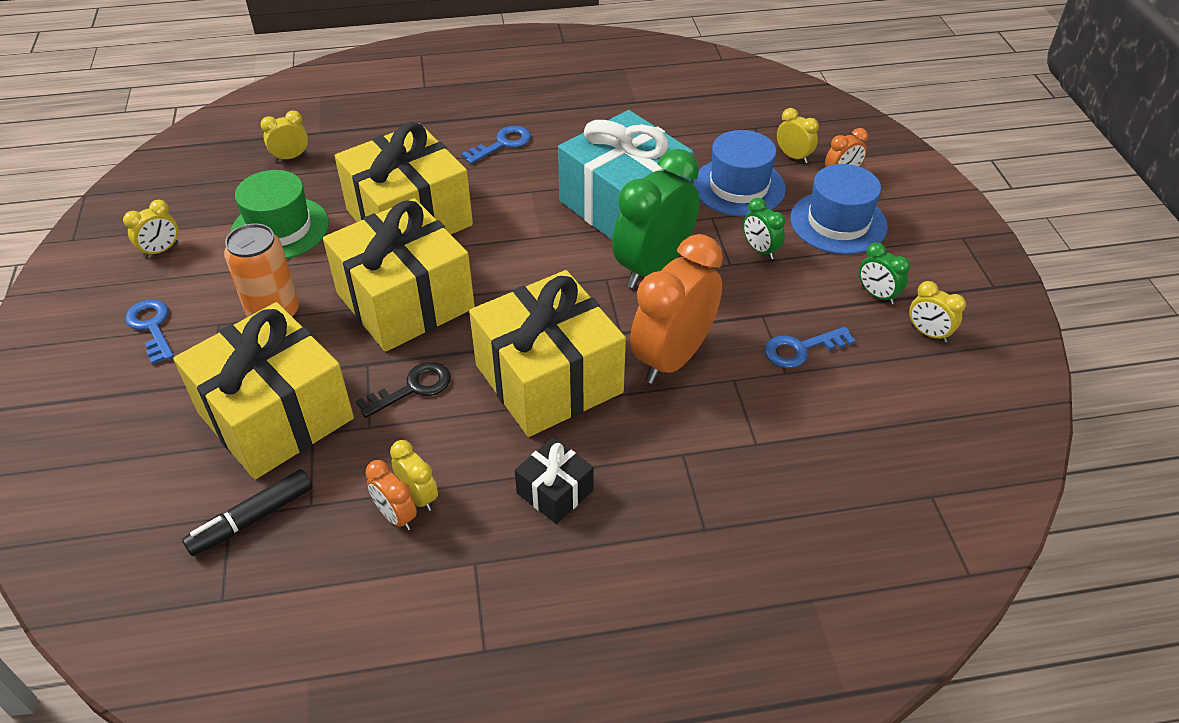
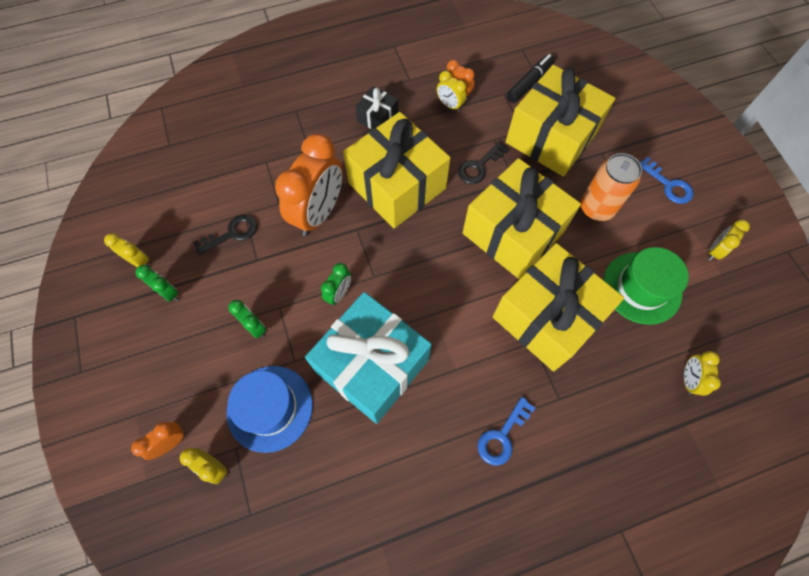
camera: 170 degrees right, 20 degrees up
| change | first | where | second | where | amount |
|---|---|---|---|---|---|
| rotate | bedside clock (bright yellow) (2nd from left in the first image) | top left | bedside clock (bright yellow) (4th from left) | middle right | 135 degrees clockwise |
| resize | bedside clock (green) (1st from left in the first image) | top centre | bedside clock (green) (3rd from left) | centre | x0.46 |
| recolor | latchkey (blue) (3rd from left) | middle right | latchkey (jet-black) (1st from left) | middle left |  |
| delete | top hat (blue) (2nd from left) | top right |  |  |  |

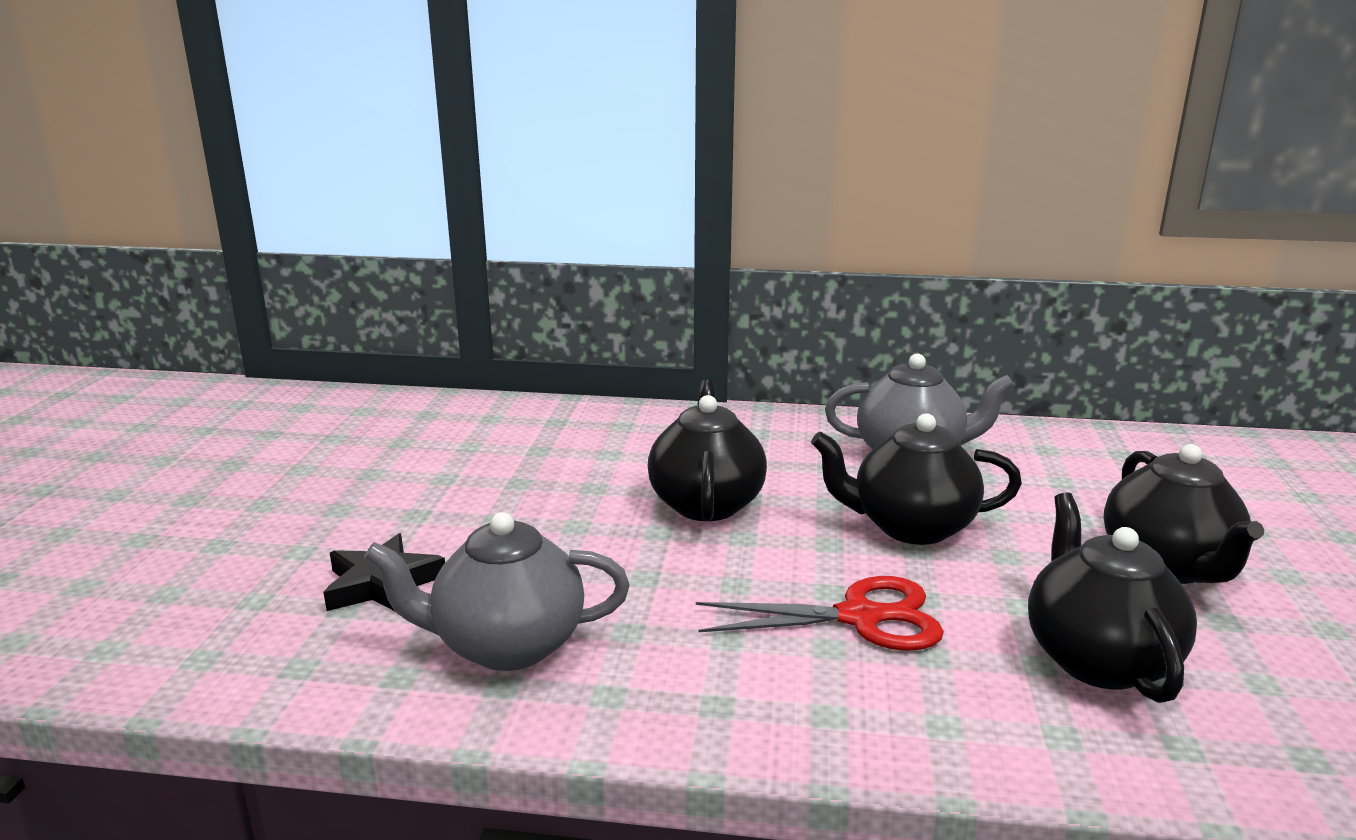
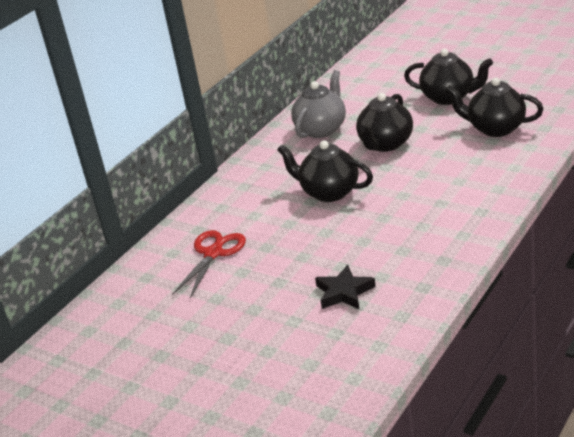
camera: 60 degrees left, 10 degrees up
| change | first | where | second | where | amount |
|---|---|---|---|---|---|
| delete | tea pot (gray) (1st from left) | bottom centre |  |  |  |
| move | scissors (crimson) | bottom centre |  | centre |  |

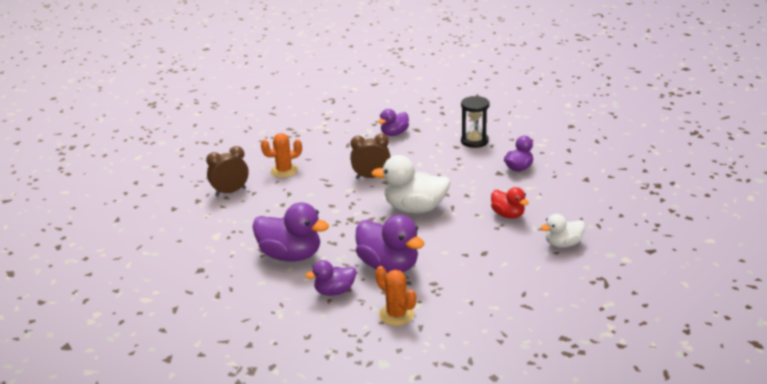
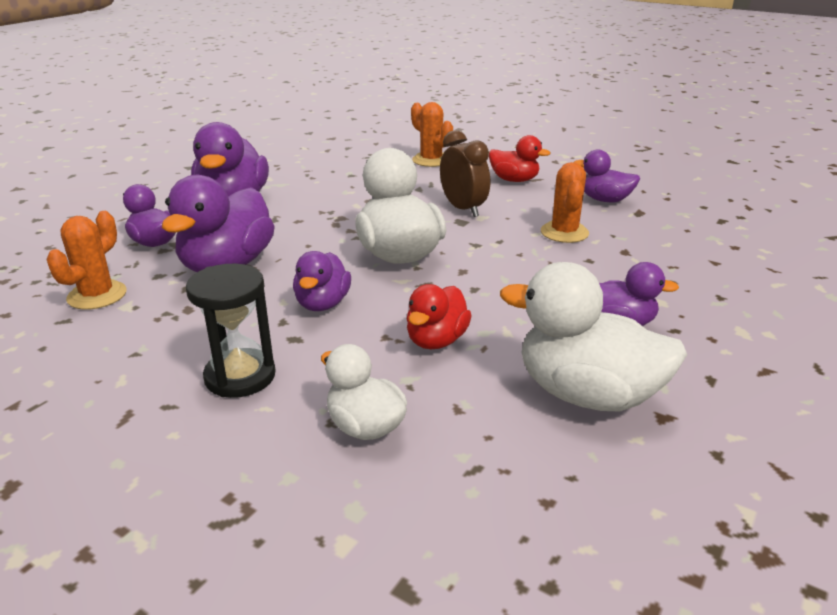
camera: 65 degrees right, 0 degrees up
| change | first | where | second | where | amount |
|---|---|---|---|---|---|
| delete | bedside clock (brown) (1st from left) | middle left |  |  |  |
| move | sand timer (jet-black) | top centre |  | middle left |  |
| insert |  |  | duck (violet) (4th from left) | centre |  |
| insert |  |  | duck (crimson) (2nd from left) | top centre |  |
| insert |  |  | duck (white) (3rd from left) | middle right |  |
| insert |  |  | saguaro cactus (orange-coloured) (3rd from left) | top right |  |

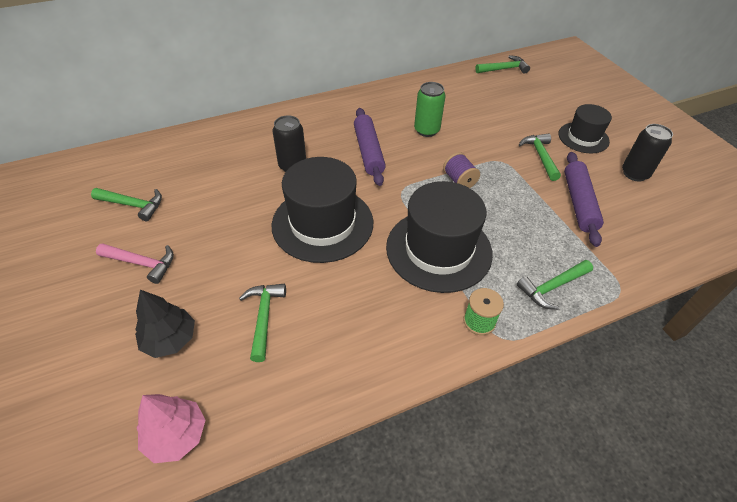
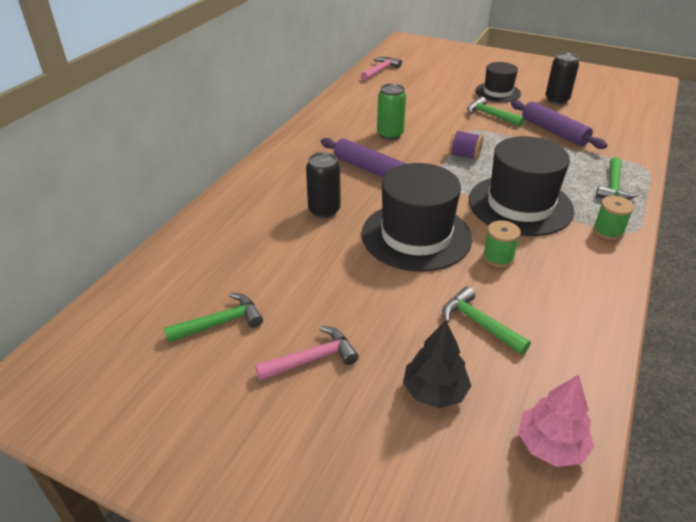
camera: 40 degrees left, 10 degrees down
| change | first | where | second | where | amount |
|---|---|---|---|---|---|
| recolor | claw hammer (green) (3rd from left) | top right | claw hammer (rosy) (2nd from left) | top centre |  |
| insert |  |  | reel of thread (green) (1st from left) | middle right |  |

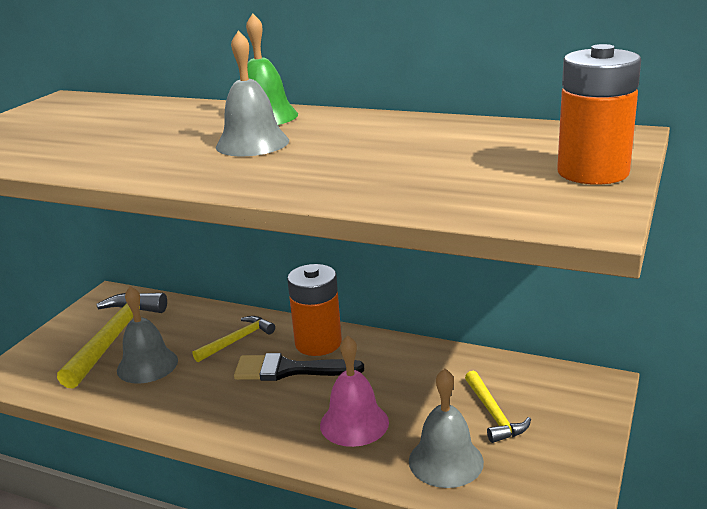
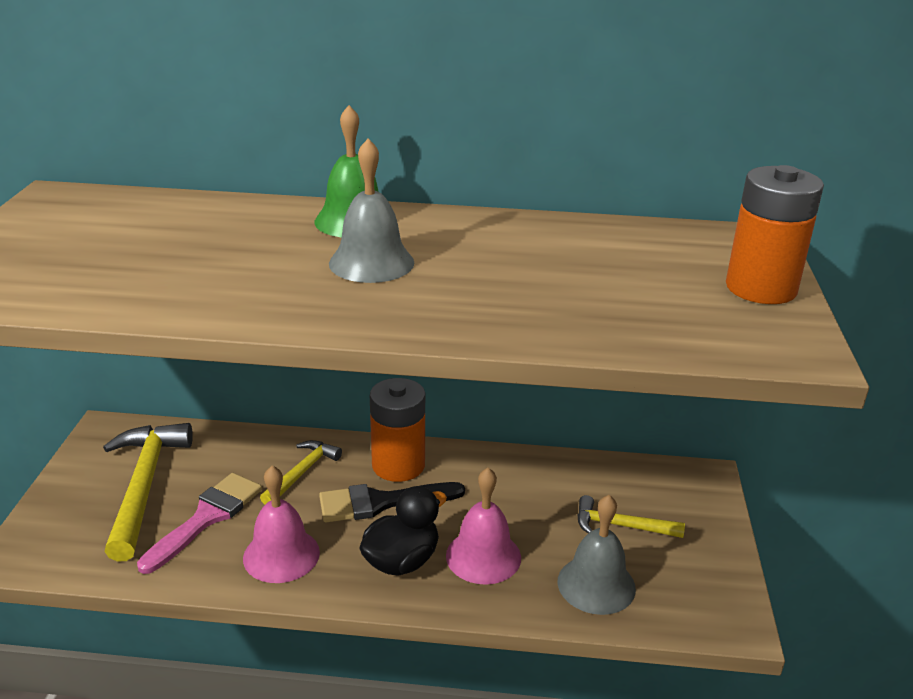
camera: 20 degrees left, 5 degrees up
| change | first | where | second | where | amount |
|---|---|---|---|---|---|
| replace | hand bell (gray) (1st from left) | middle left | brush (rosy) | bottom left |  |
| rotate | claw hammer (bright yellow) (3rd from left) | bottom right |  | bottom right | 135 degrees clockwise |
| insert |  |  | hand bell (rosy) (1st from left) | bottom left |  |
| insert |  |  | duck (jet-black) | bottom centre |  |

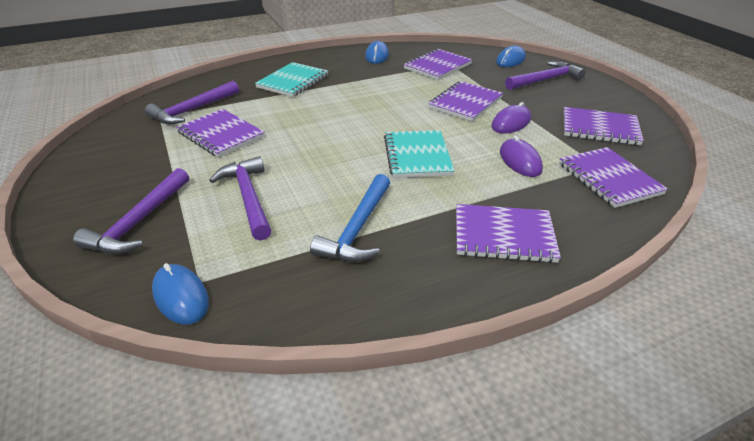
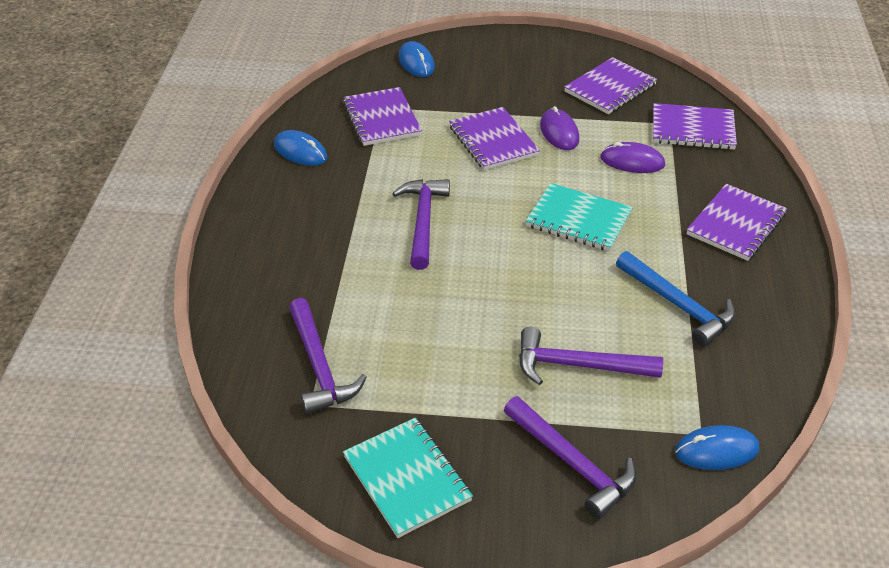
camera: 60 degrees left, 5 degrees up
| change | first | where | second | where | amount |
|---|---|---|---|---|---|
| delete | exercise book (violet) (1st from left) | top left |  |  |  |
| move | exercise book (turquoise) (1st from left) | top centre |  | bottom centre |  |
| move | claw hammer (violet) (4th from left in the first image) | top right | claw hammer (violet) (2nd from left) | centre |  |

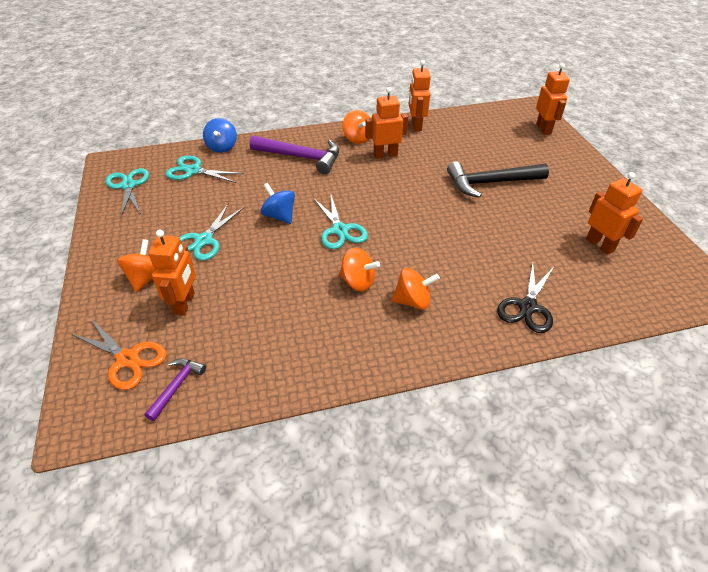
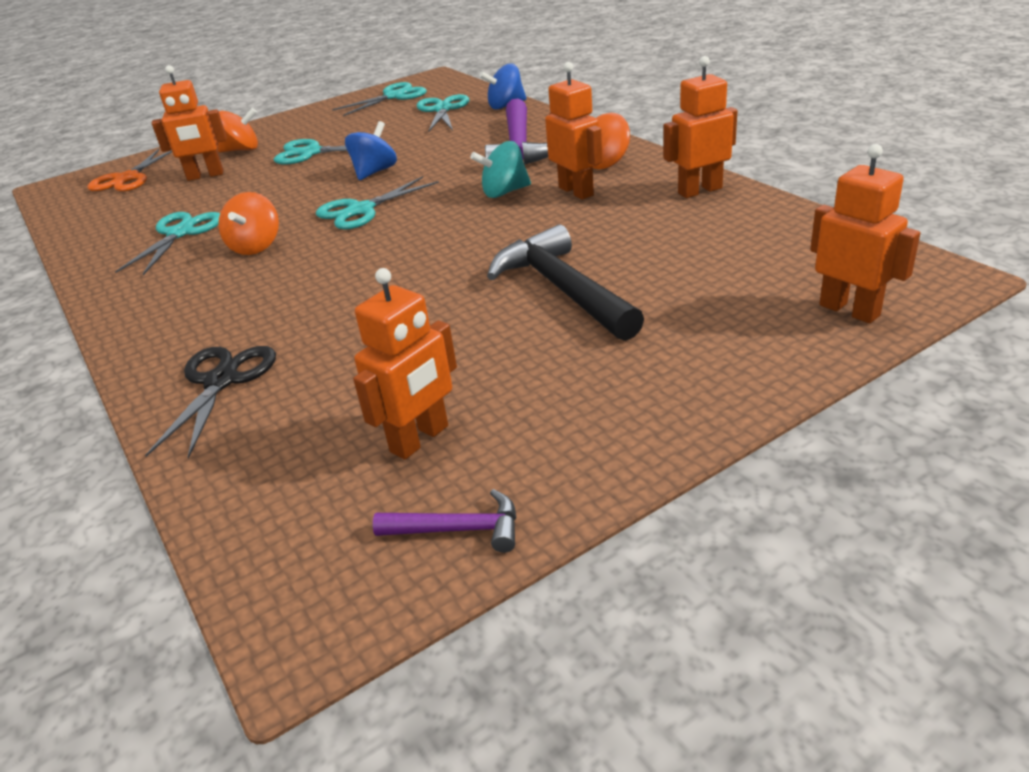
camera: 75 degrees right, 10 degrees down
| change | first | where | second | where | amount |
|---|---|---|---|---|---|
| move | claw hammer (violet) (1st from left) | bottom left |  | bottom centre |  |
| delete | spinning top (orange-coloured) (4th from left) | centre |  |  |  |
| rotate | scissors (jet-black) | middle right |  | middle left | 90 degrees clockwise |
| rotate | toy robot (orange-coloured) (4th from left in the first image) | top right | toy robot (orange-coloured) (5th from left) | top right | 105 degrees counterclockwise |
| insert |  |  | scissors (turquoise) (1st from left) | top left |  |
| insert |  |  | spinning top (turquoise) | top centre |  |

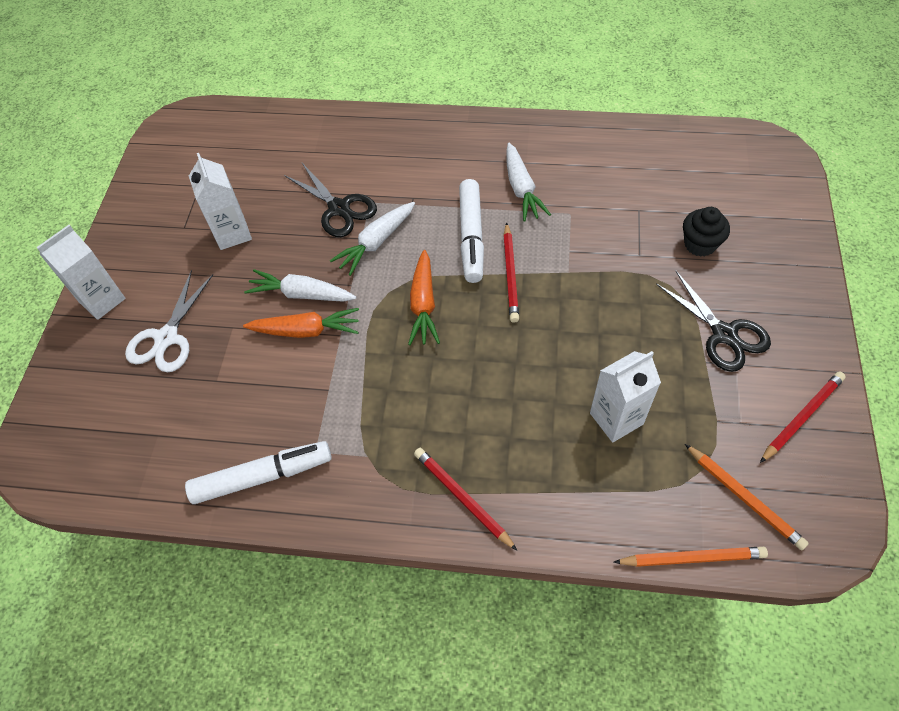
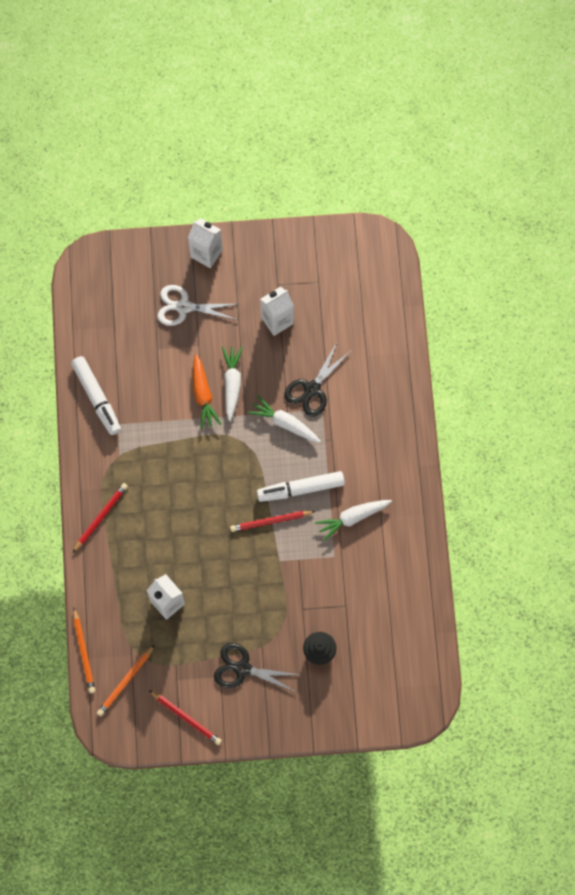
camera: 75 degrees right, 15 degrees up
| change | first | where | second | where | amount |
|---|---|---|---|---|---|
| delete | carrot (orange-coloured) (2nd from left) | centre |  |  |  |
| rotate | scissors (jet-black) (2nd from left in the first image) | middle right | scissors (jet-black) (1st from left) | bottom centre | 60 degrees clockwise |

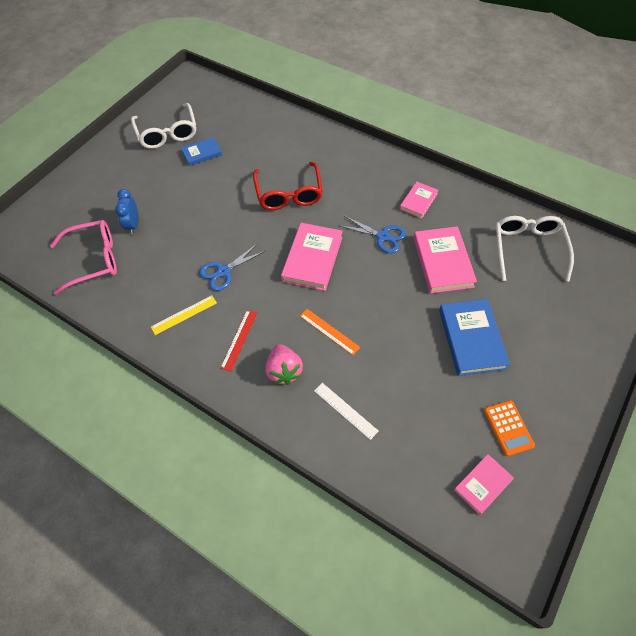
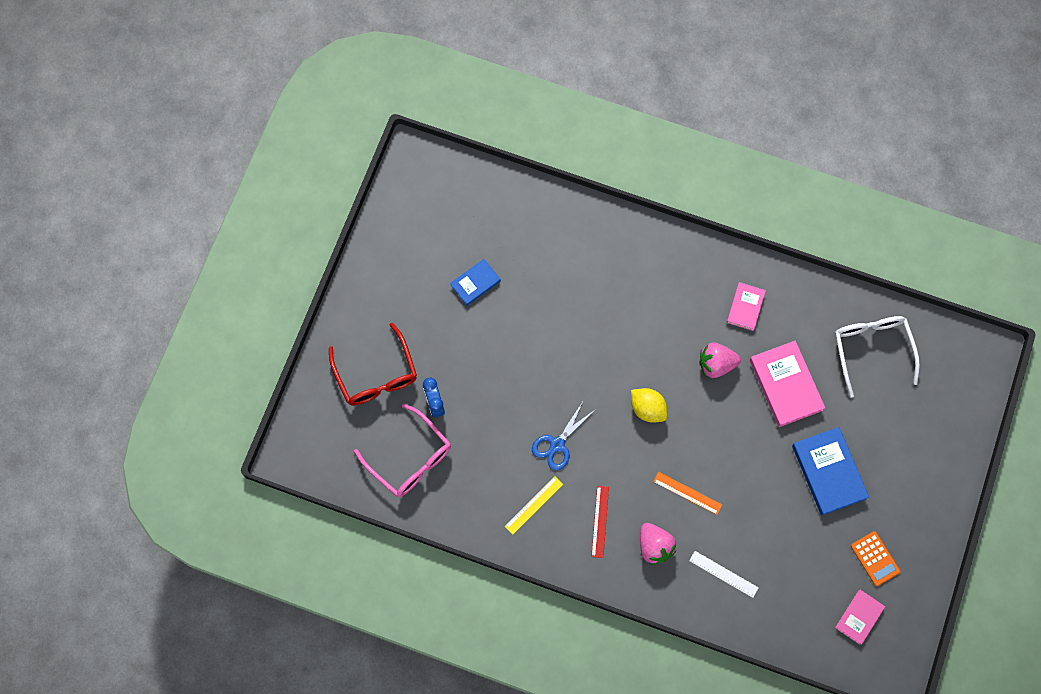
camera: 15 degrees left, 15 degrees up
| change | first | where | second | where | amount |
|---|---|---|---|---|---|
| rotate | spectacles (rosy) | middle left |  | centre | 75 degrees clockwise |
| delete | spectacles (white) (1st from left) | top left |  |  |  |
| move | spectacles (crimson) | top centre |  | centre |  |
| replace | hardcover (rosy) (1st from left) | centre | toy lemon (bright yellow) | centre |  |
| replace | scissors (blue) (2nd from left) | centre | toy strawberry (rosy) (2nd from left) | middle right |  |

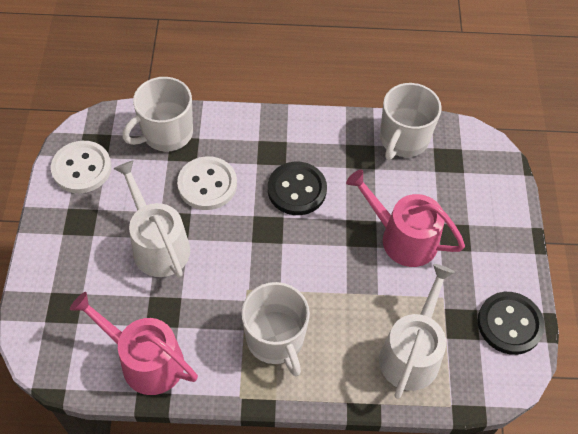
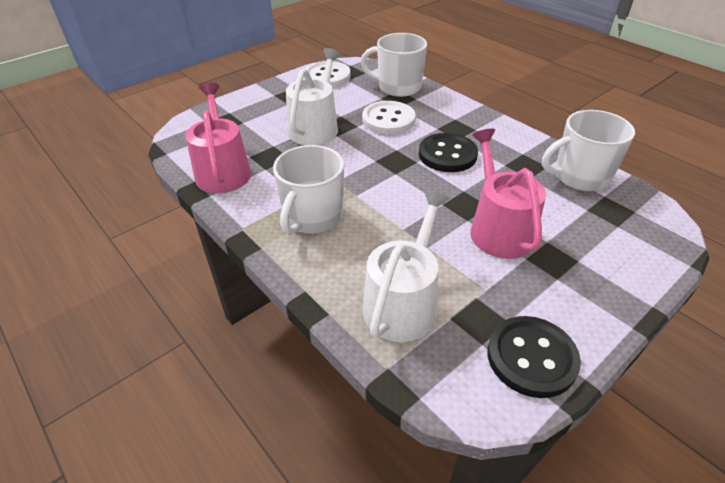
camera: 50 degrees right, 15 degrees down
| change | first | where | second | where | amount |
|---|---|---|---|---|---|
| rotate | watering can (white) (2nd from left) | bottom right |  | centre | 45 degrees counterclockwise |

